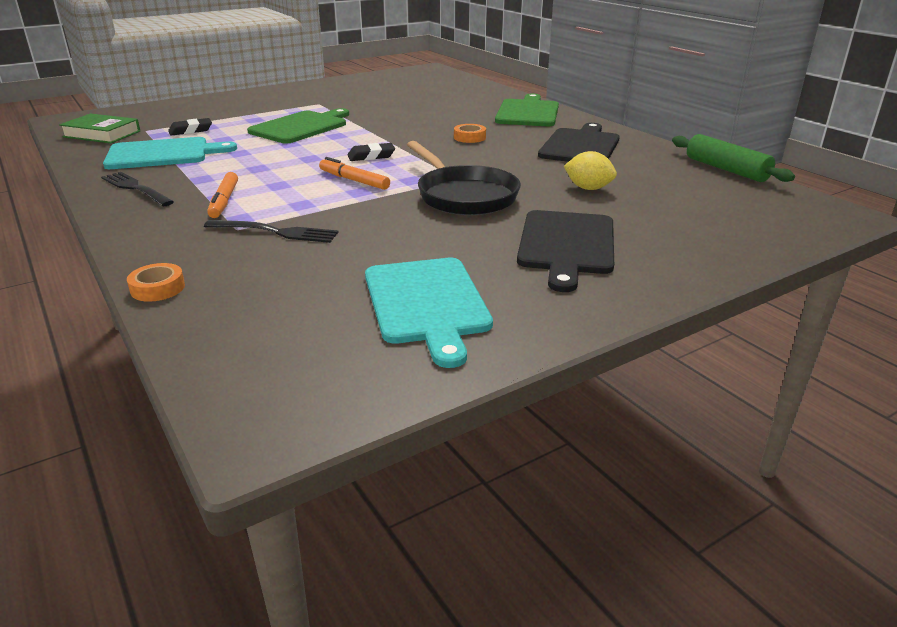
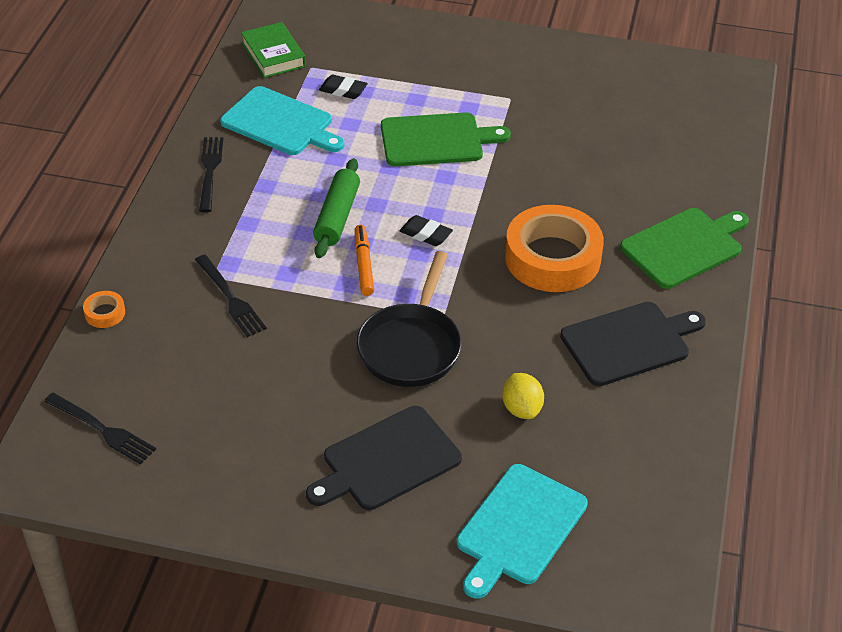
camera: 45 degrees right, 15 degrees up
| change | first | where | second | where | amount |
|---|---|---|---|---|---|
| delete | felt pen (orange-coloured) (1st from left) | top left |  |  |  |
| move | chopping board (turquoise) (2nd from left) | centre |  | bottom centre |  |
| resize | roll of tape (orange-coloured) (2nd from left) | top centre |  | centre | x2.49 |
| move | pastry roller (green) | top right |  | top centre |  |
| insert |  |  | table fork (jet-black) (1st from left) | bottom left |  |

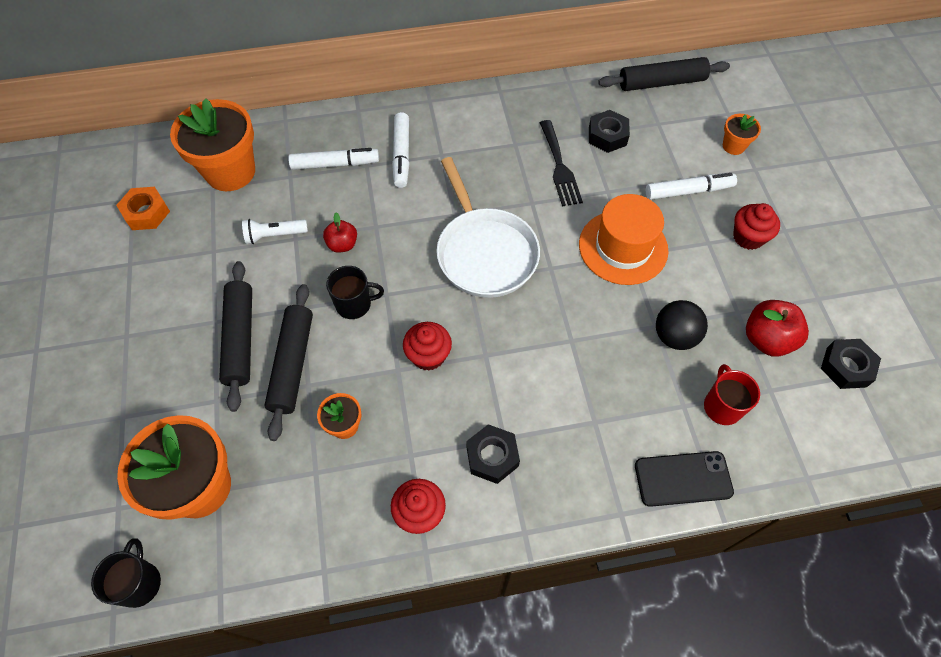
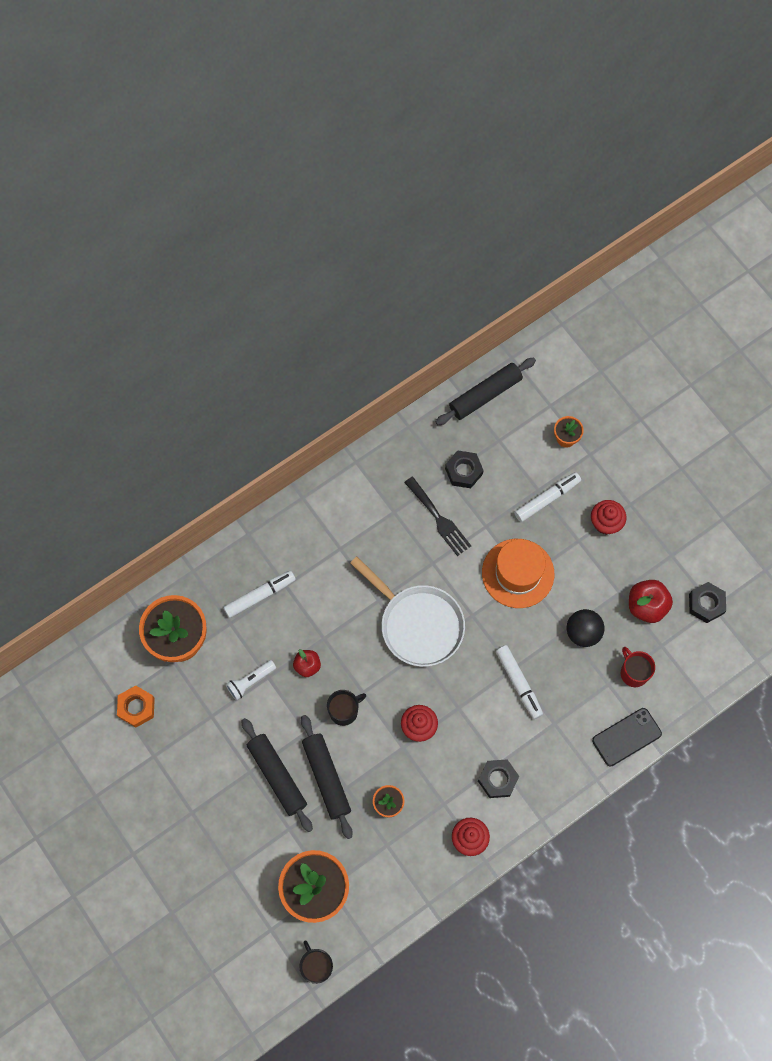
camera: 25 degrees left, 10 degrees up
| change | first | where | second | where | amount |
|---|---|---|---|---|---|
| move | felt pen (white) (2nd from left) | top centre |  | middle right |  |

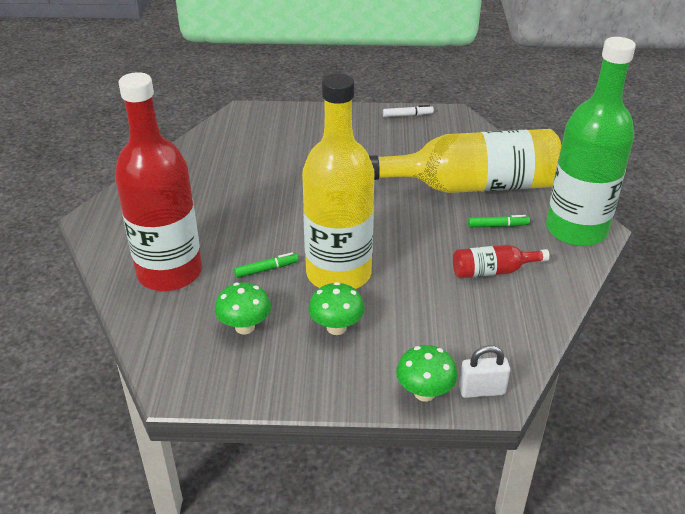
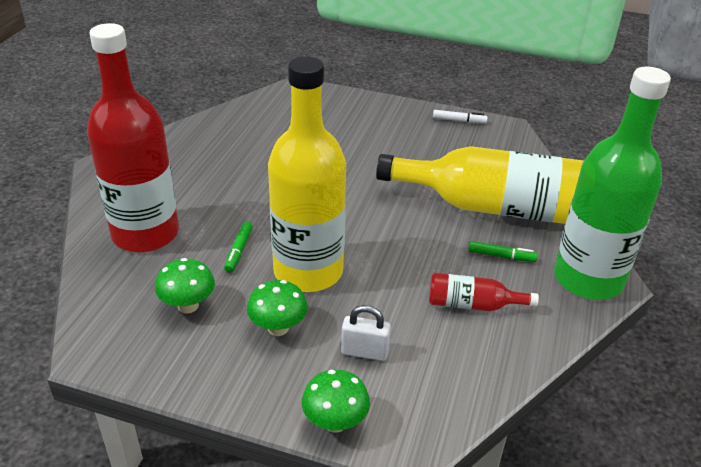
camera: 15 degrees right, 0 degrees up
| change | first | where | second | where | amount |
|---|---|---|---|---|---|
| rotate | felt pen (green) (1st from left) | centre |  | centre | 105 degrees clockwise |
| move | padlock (white) | bottom right |  | bottom centre |  |

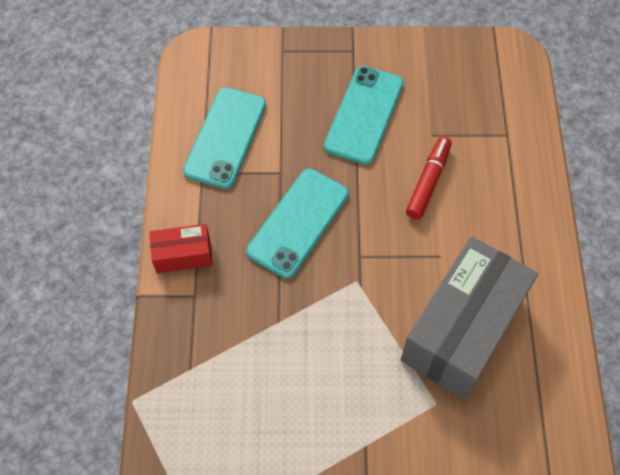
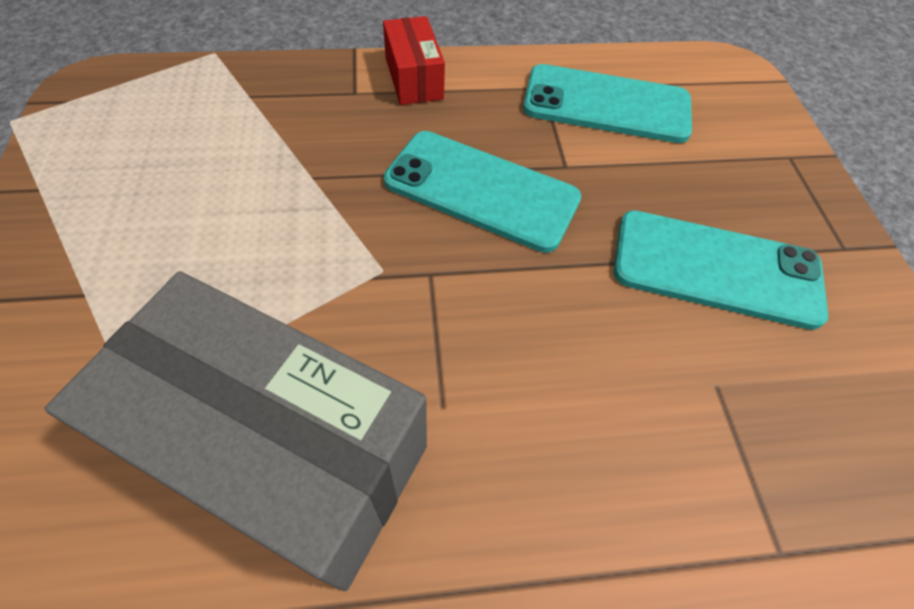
camera: 80 degrees right, 5 degrees down
| change | first | where | second | where | amount |
|---|---|---|---|---|---|
| delete | felt pen (crimson) | middle right |  |  |  |

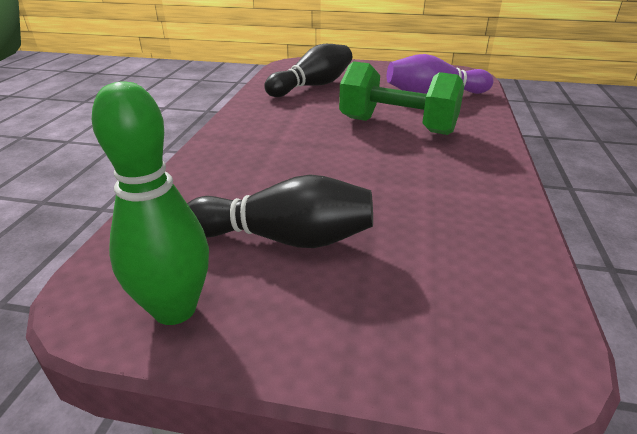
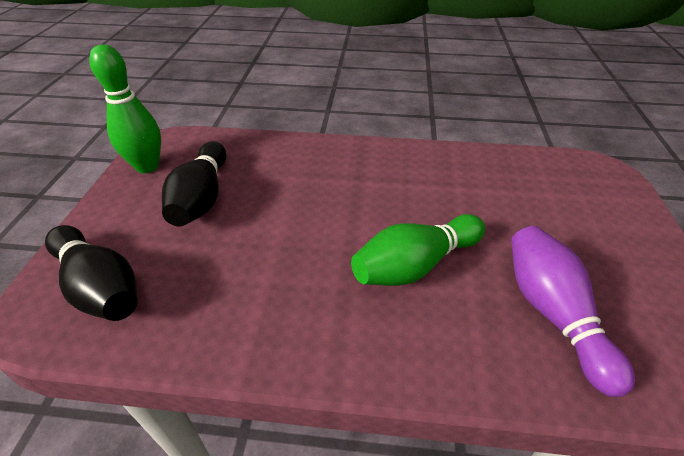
camera: 85 degrees right, 10 degrees up
| change | first | where | second | where | amount |
|---|---|---|---|---|---|
| move | skittle (jet-black) (2nd from left in the first image) | top centre | skittle (jet-black) (1st from left) | middle left |  |
| replace | hand weight (green) | top centre | skittle (green) (2nd from left) | centre |  |

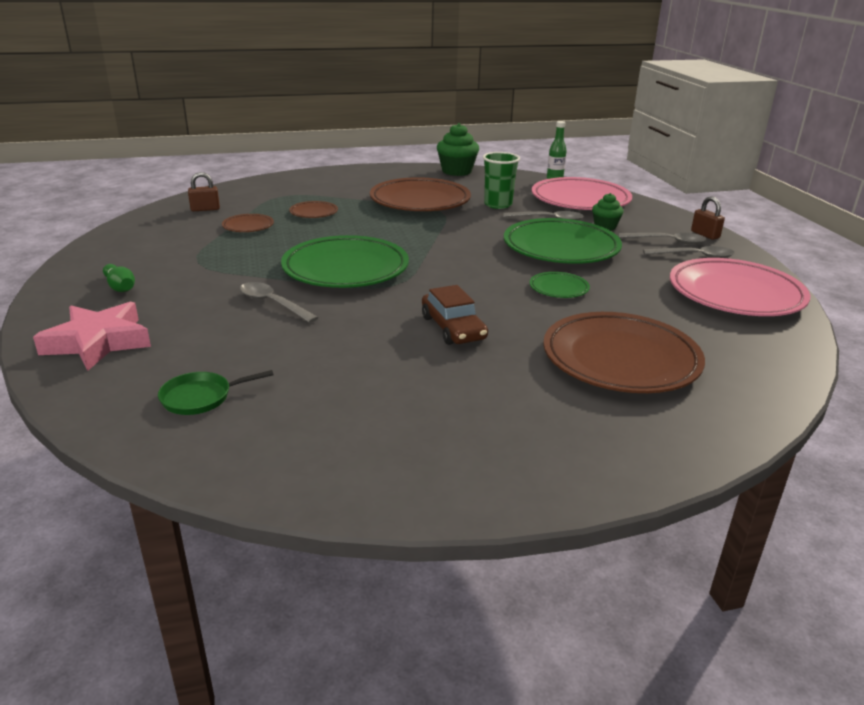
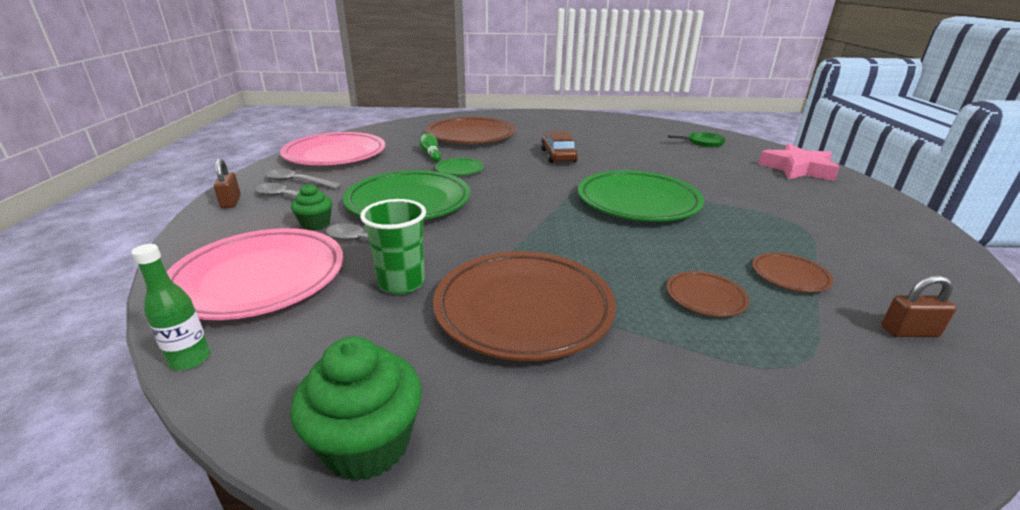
camera: 165 degrees left, 0 degrees up
| change | first | where | second | where | amount |
|---|---|---|---|---|---|
| move | skittle (green) | middle left |  | top centre |  |
| delete | spoon (gray) (1st from left) | middle left |  |  |  |

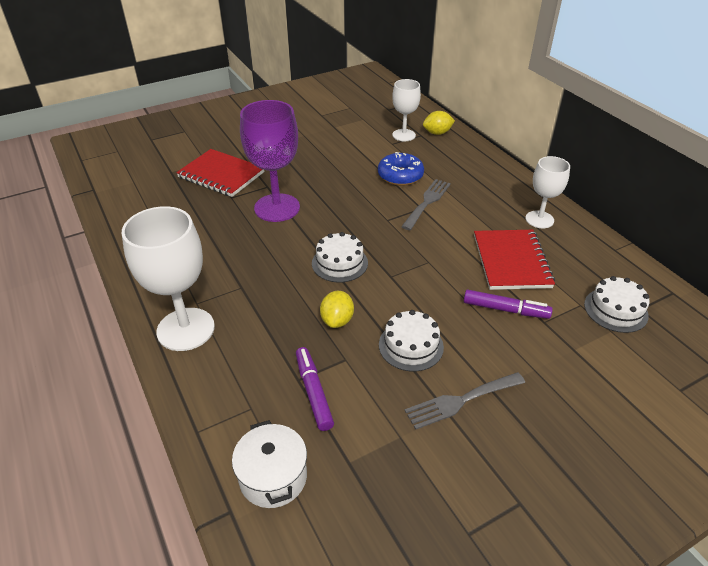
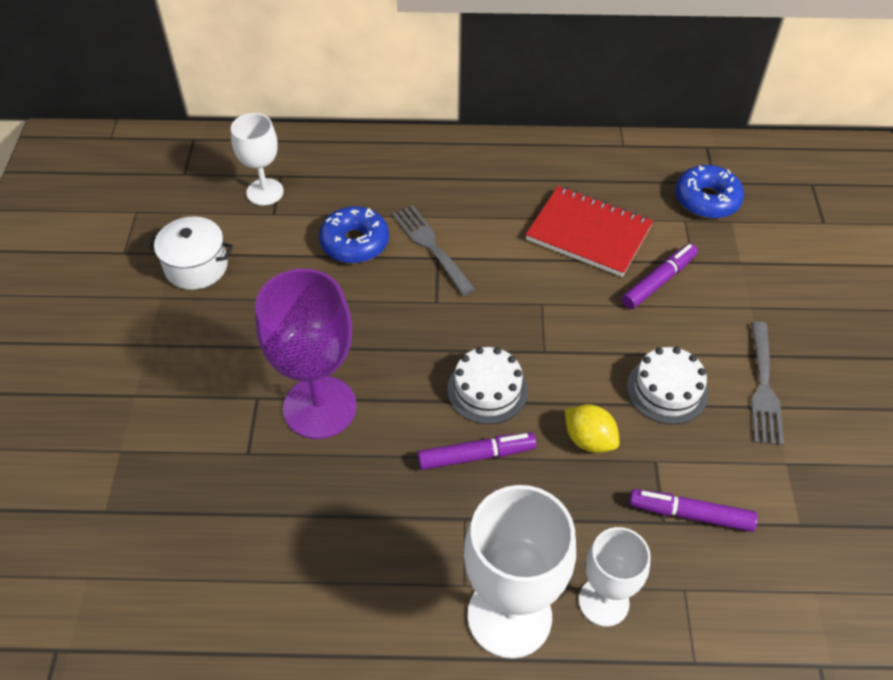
camera: 60 degrees left, 10 degrees up
| change | first | where | second | where | amount |
|---|---|---|---|---|---|
| delete | exercise book (crimson) (1st from left) | top left |  |  |  |
| move | pot (white) | bottom centre |  | middle left |  |
| delete | toy lemon (bright yellow) (2nd from left) | top centre |  |  |  |
| move | chalice (white) (3rd from left) | middle right |  | bottom right |  |
| replace | gateau (white) (3rd from left) | middle right | glazed donut (blue) (2nd from left) | top right |  |
| insert |  |  | felt pen (violet) (1st from left) | centre |  |

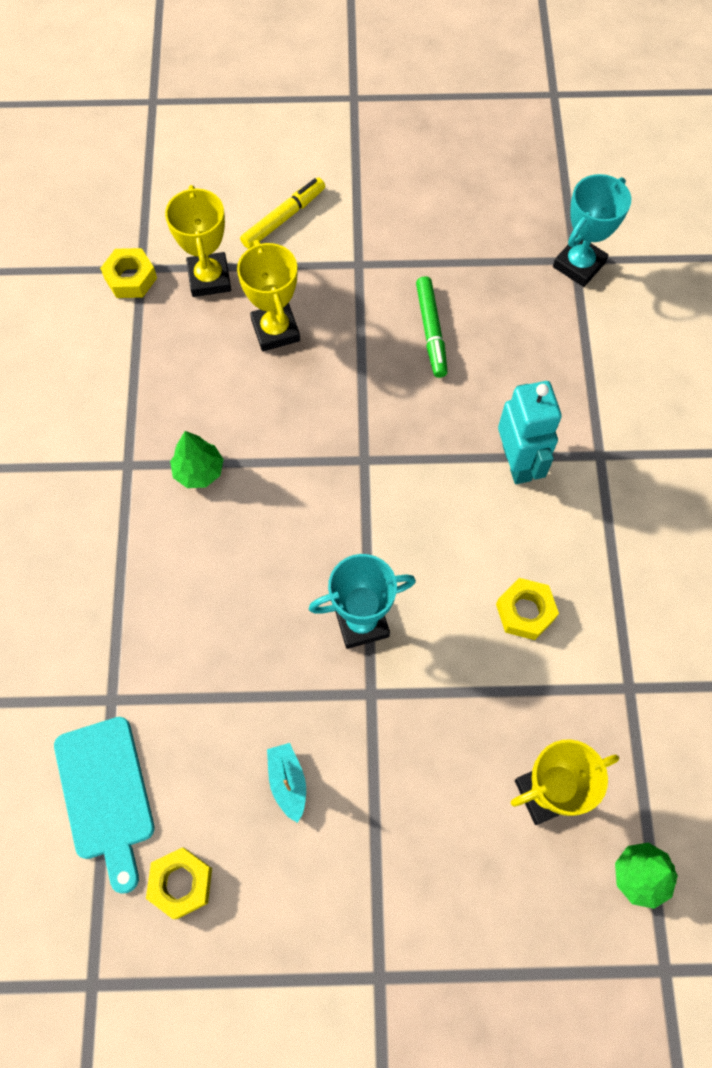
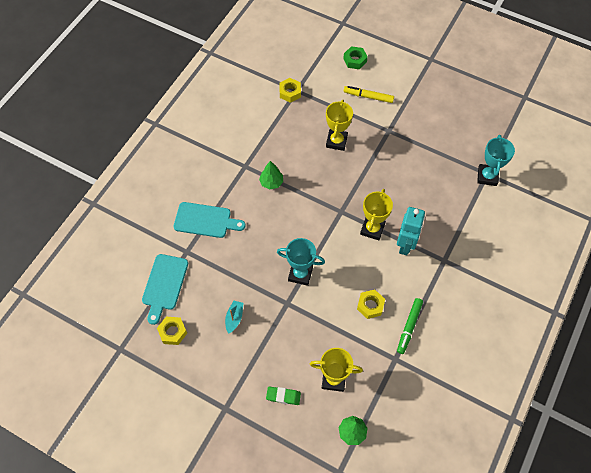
camera: 30 degrees right, 5 degrees down
| change | first | where | second | where | amount |
|---|---|---|---|---|---|
| move | prize cup (bright yellow) (1st from left in the first image) | top left | prize cup (bright yellow) (3rd from left) | centre |  |
| rotate | felt pen (bright yellow) | top centre |  | top centre | 150 degrees counterclockwise |
| move | felt pen (green) | top centre |  | bottom right |  |
| rotate | prize cup (turquoise) (2nd from left) | top right |  | middle right | 60 degrees counterclockwise |
| insert |  |  | chopping board (turquoise) (2nd from left) | centre |  |
| insert |  |  | eraser (green) | bottom centre |  |
| insert |  |  | hexagon nut (green) | top centre |  |

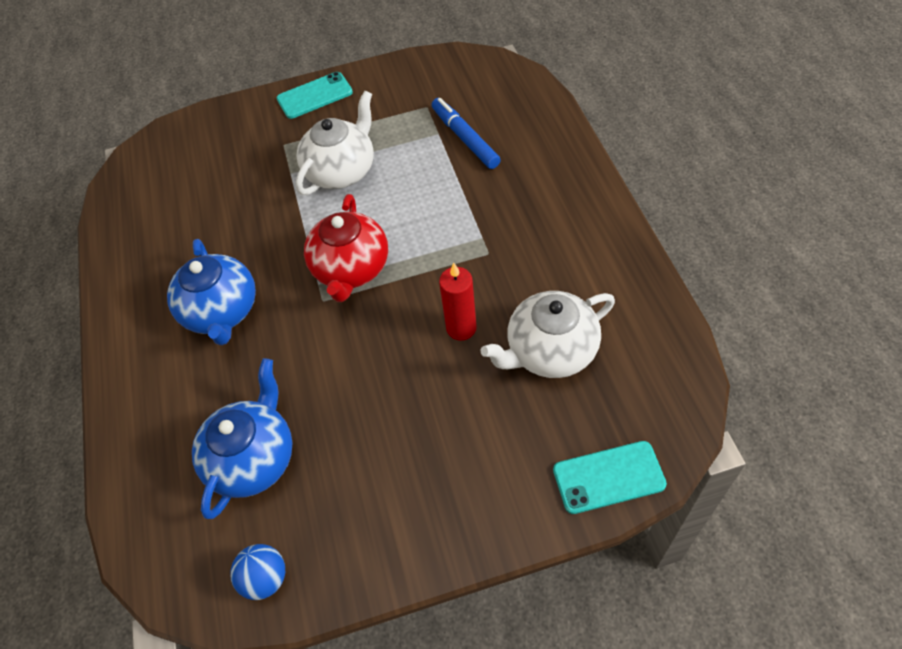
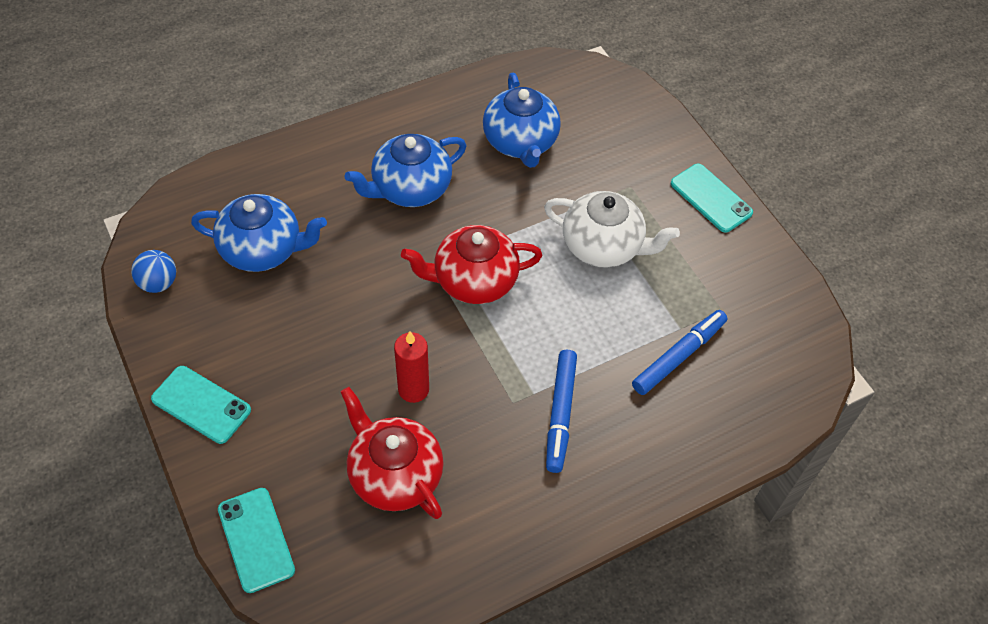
camera: 70 degrees right, 0 degrees up
| change | first | where | second | where | amount |
|---|---|---|---|---|---|
| recolor | tea pot (white) (2nd from left) | centre | tea pot (crimson) (1st from left) | bottom centre |  |
| insert |  |  | phone (turquoise) (1st from left) | middle left |  |
| insert |  |  | tea pot (blue) (3rd from left) | top centre |  |
| insert |  |  | felt pen (blue) (1st from left) | centre |  |

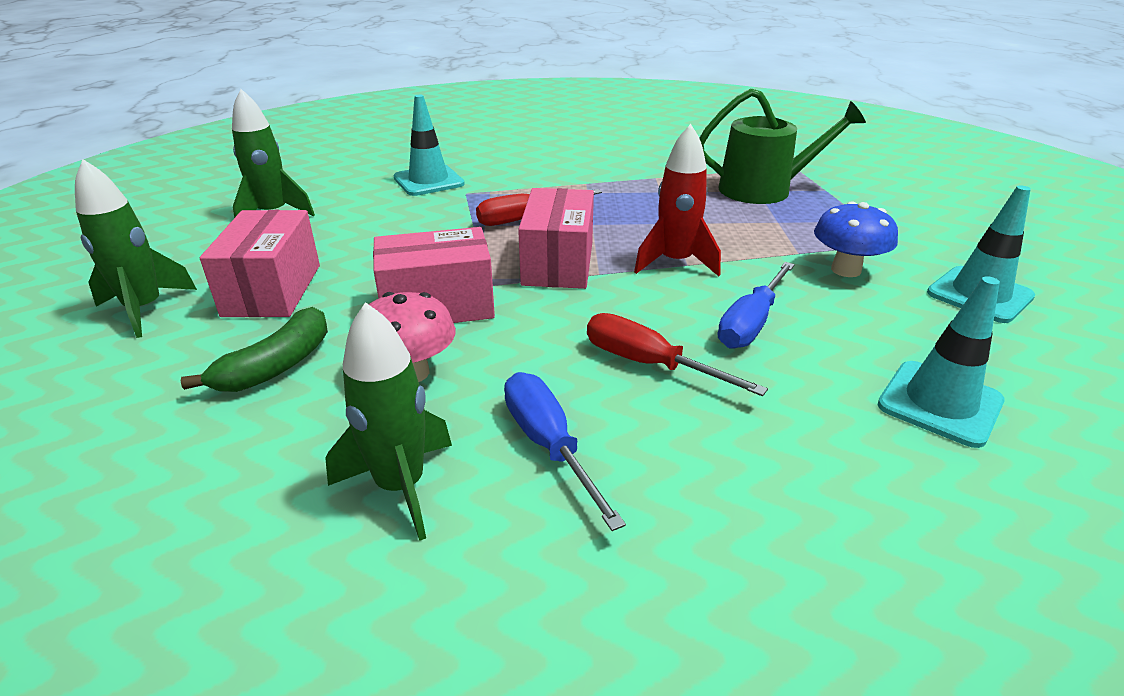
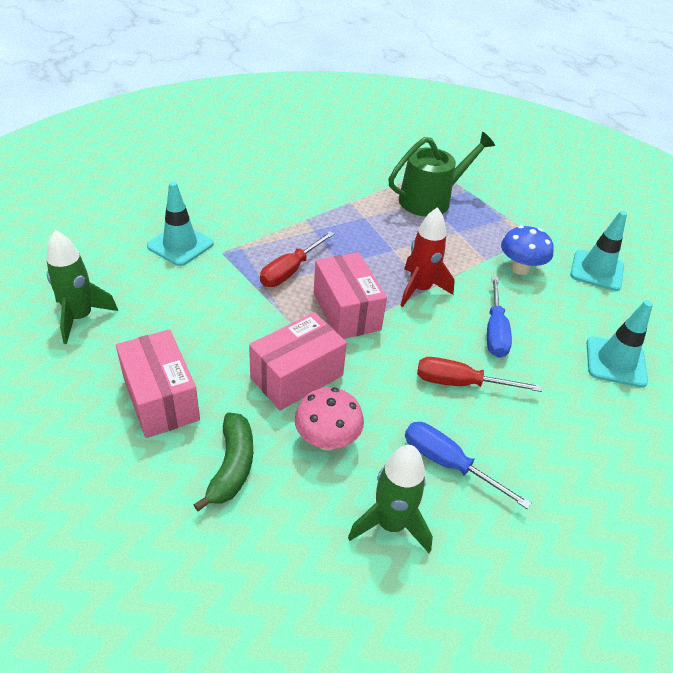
camera: 30 degrees left, 10 degrees up
| change | first | where | second | where | amount |
|---|---|---|---|---|---|
| delete | rocket (green) (1st from left) | middle left |  |  |  |

